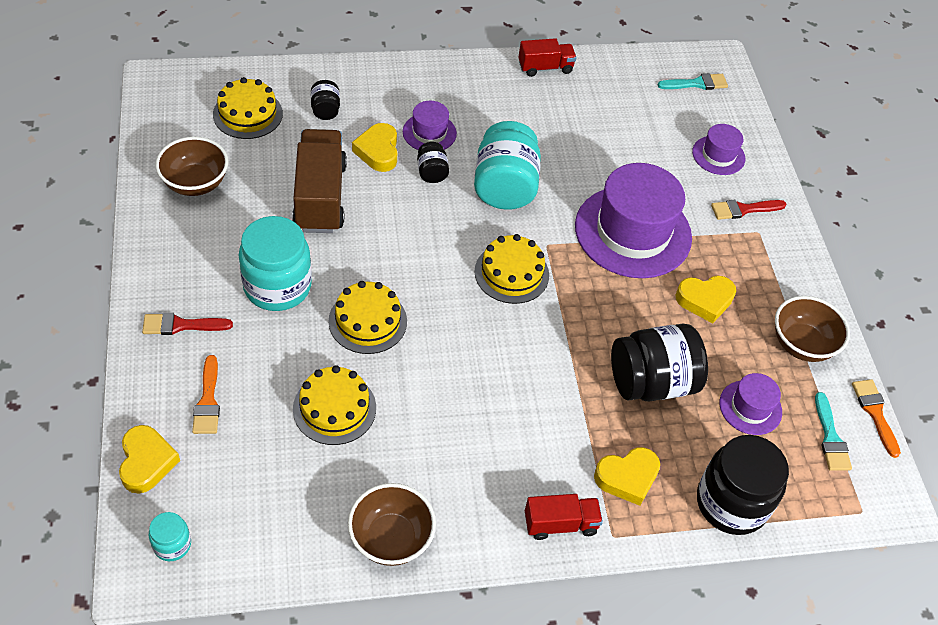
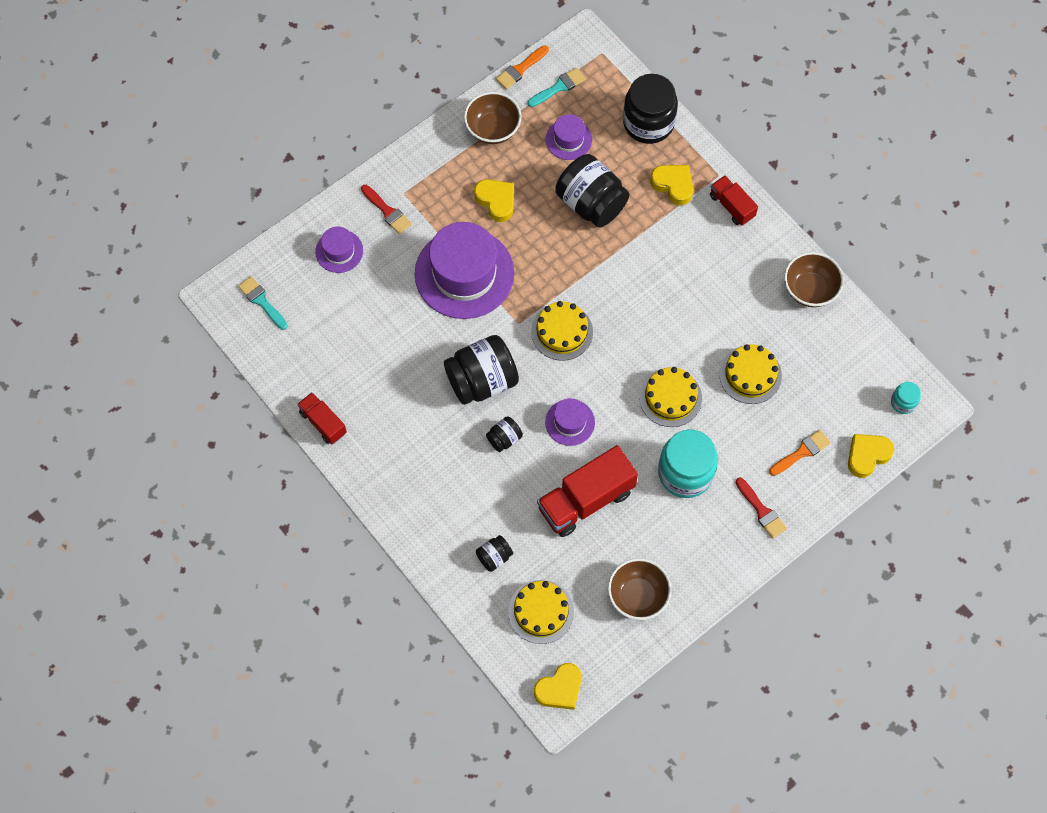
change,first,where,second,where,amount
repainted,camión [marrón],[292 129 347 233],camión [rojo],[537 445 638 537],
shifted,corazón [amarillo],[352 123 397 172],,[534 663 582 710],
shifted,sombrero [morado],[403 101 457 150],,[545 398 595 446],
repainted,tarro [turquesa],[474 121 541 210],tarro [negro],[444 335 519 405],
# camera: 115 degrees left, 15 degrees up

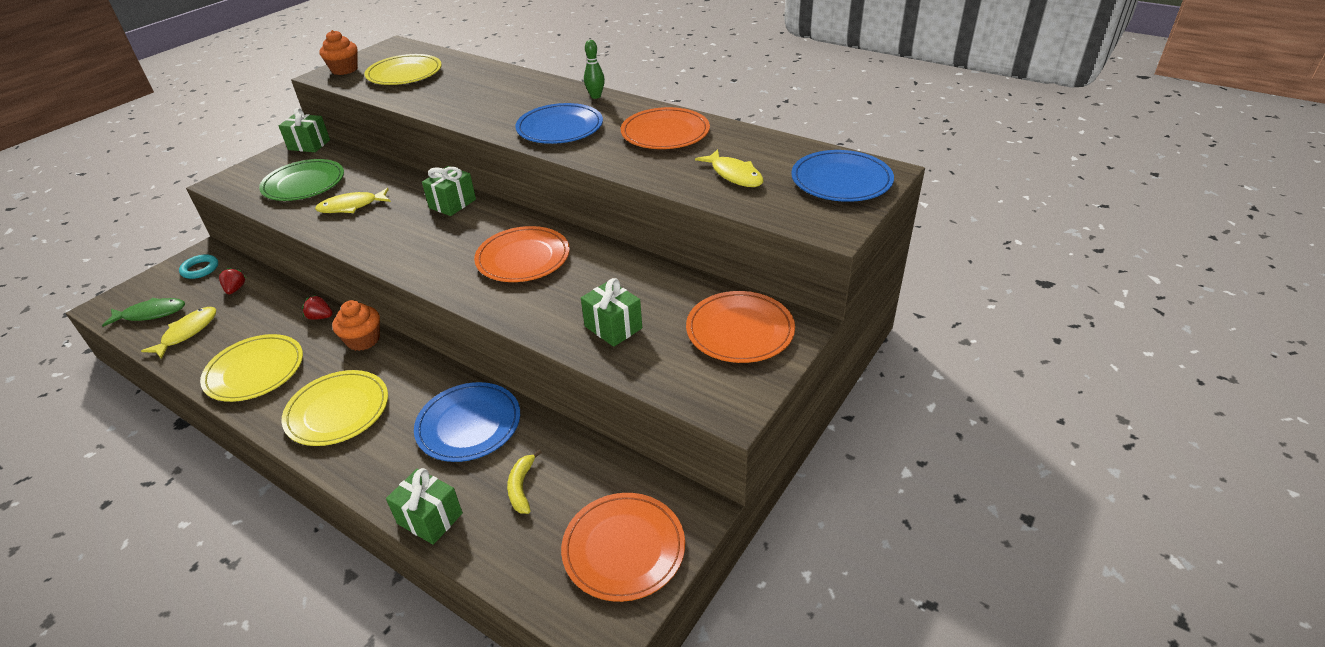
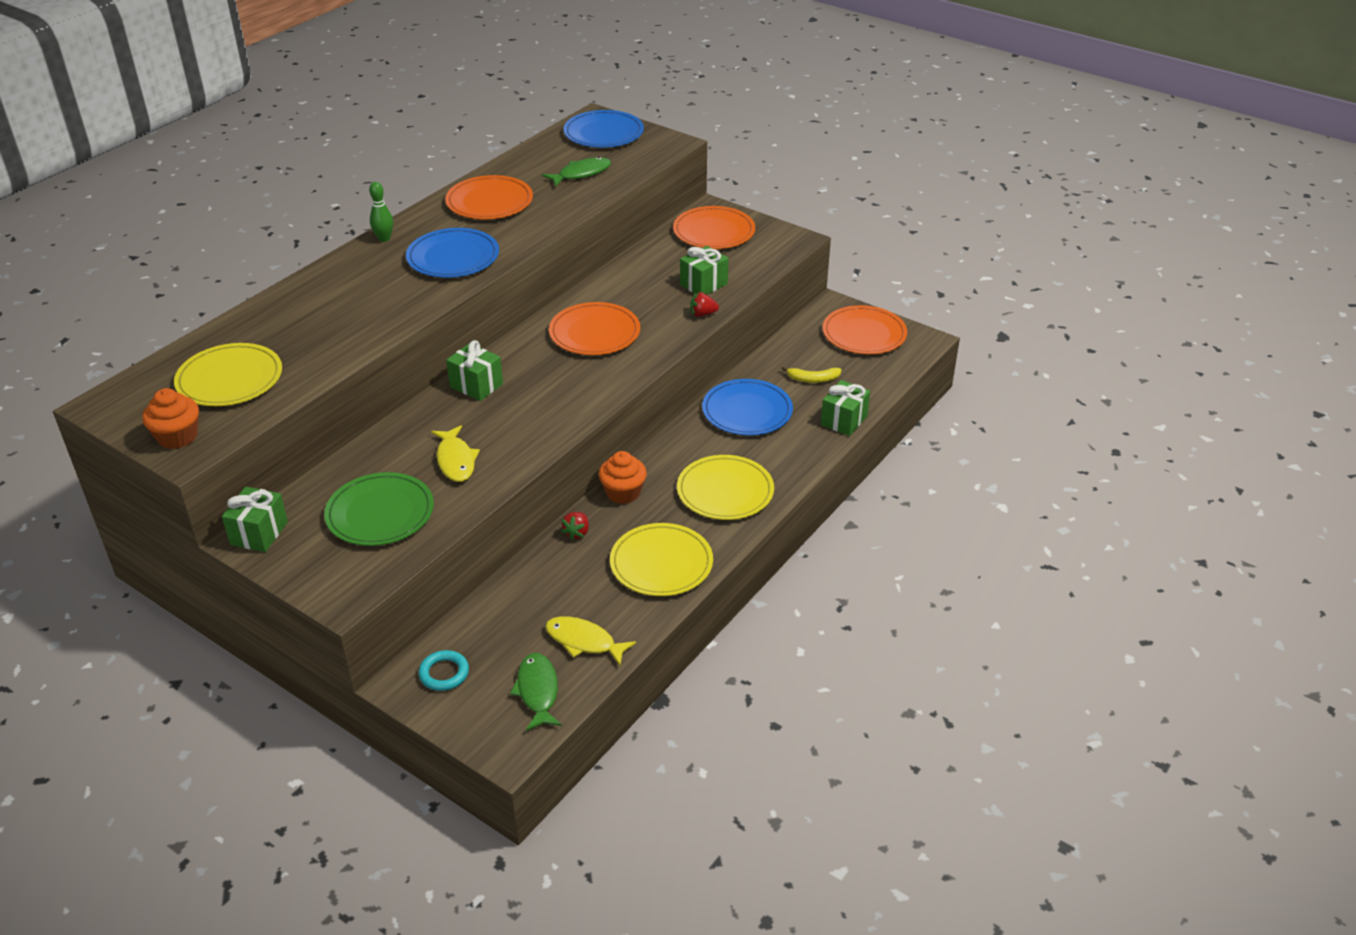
change,first,where,second,where,amount
shifted,fresa [rojo],[219 268 246 294],,[690 292 719 317],
repainted,pez [amarillo],[695 149 764 187],pez [verde],[542 157 611 187],
# camera: 90 degrees left, 0 degrees up

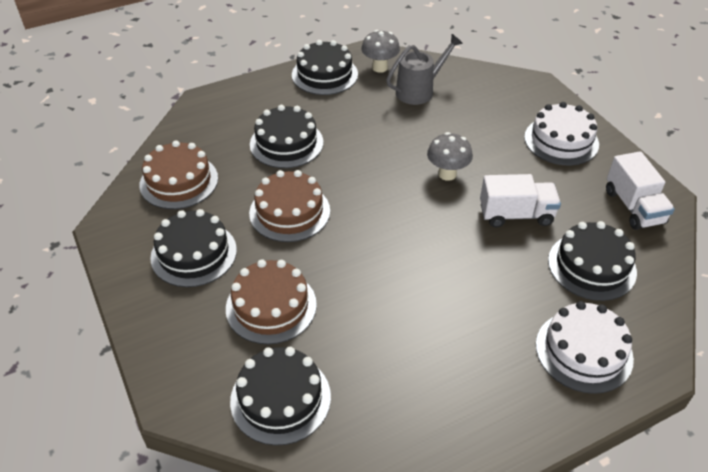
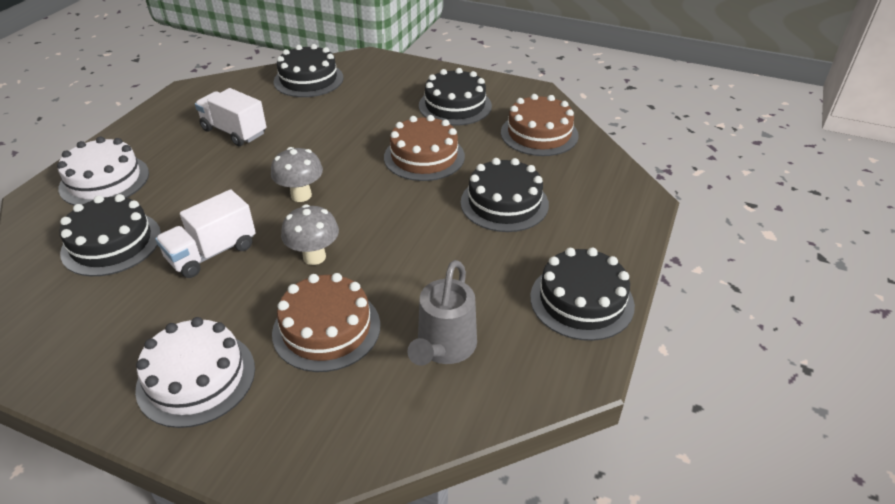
change,first,where,second,where,amount
shifted,tarta [marrón],[226 259 317 344],,[272 273 380 372],
shifted,seta [gris],[361 30 400 73],,[271 147 323 202],
shifted,camión [blanco],[606 151 675 230],,[195 88 266 146],
# camera: 140 degrees right, 5 degrees down

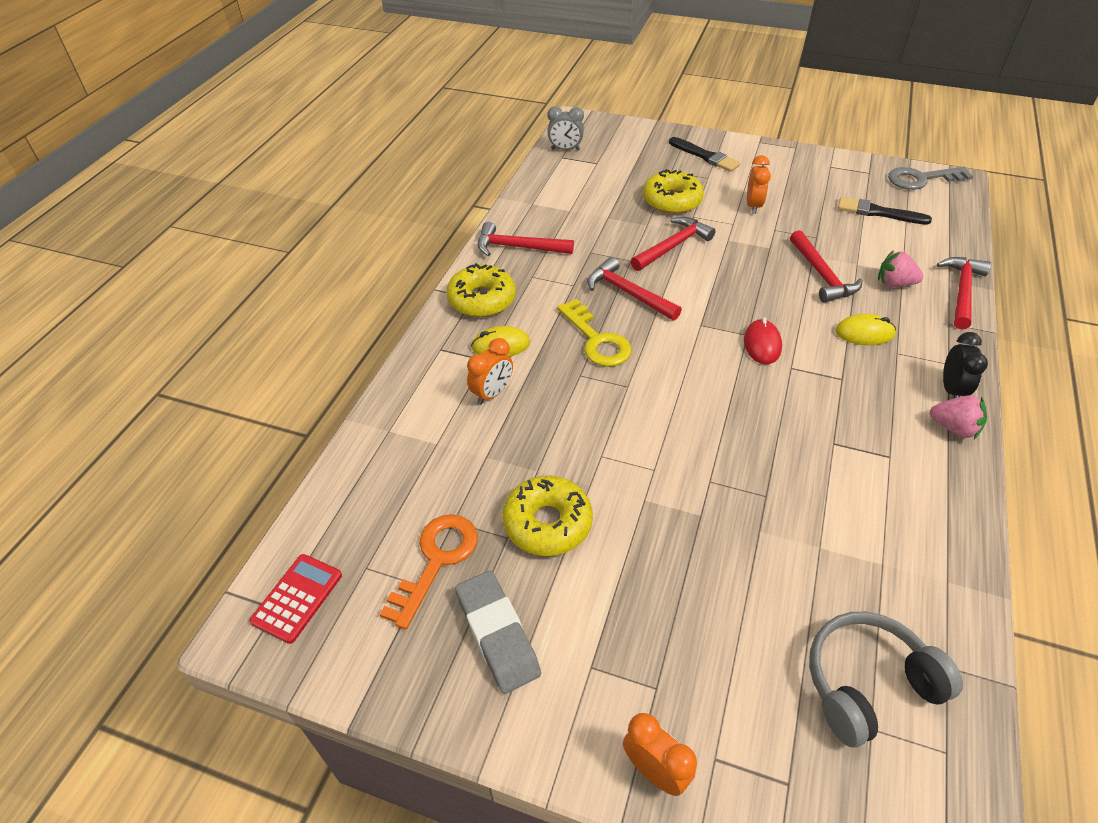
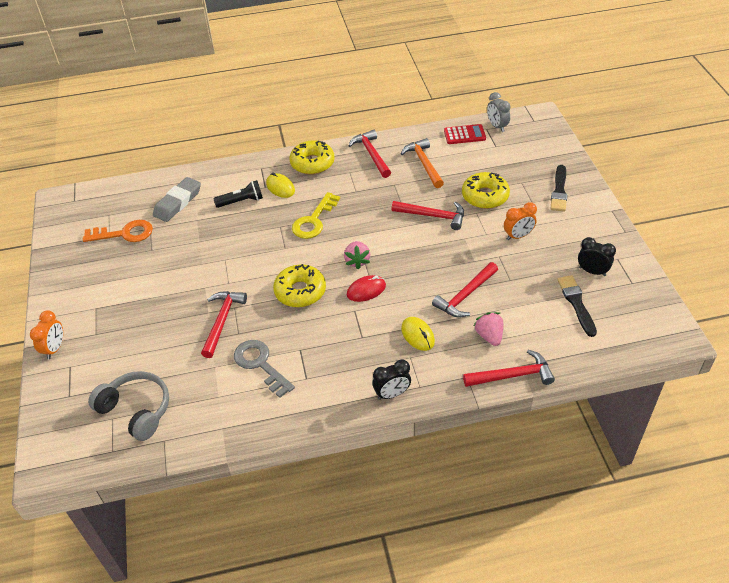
change,first,where,second,where,amount
shifted,calculadora [rojo],[250 554 342 644],,[444 124 486 144],
shifted,goma de borrar [gris],[455 571 541 694],,[153 177 201 222],
swapped,despertador [naranja],[467 338 513 405],lámpara de mano [negro],[213 180 263 208],
shifted,rosquilla [amarillo],[503 476 593 556],,[273 264 326 307],
shifted,martillo [rojo],[587 257 682 321],,[201 291 247 358],
shifted,llave [gris],[888 167 973 190],,[234 340 295 398],
shifted,fresa [rosa],[930 395 987 439],,[344 241 370 270],
new,,,martillo [naranja],[401 138 444 188],
new,,,despertador [negro],[578 237 616 276],
# camera: 60 degrees right, 0 degrees up

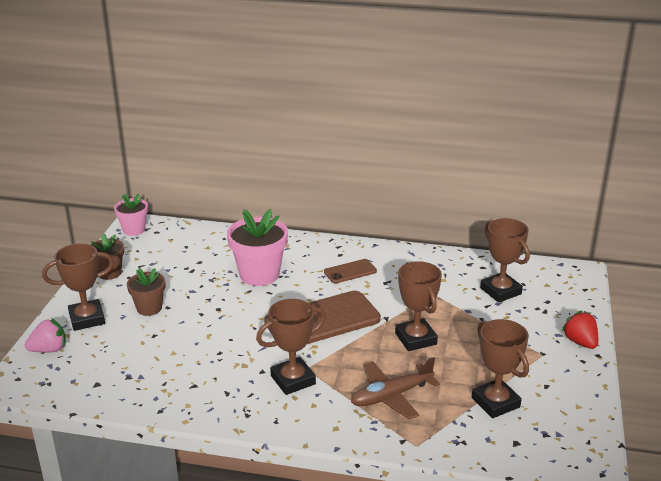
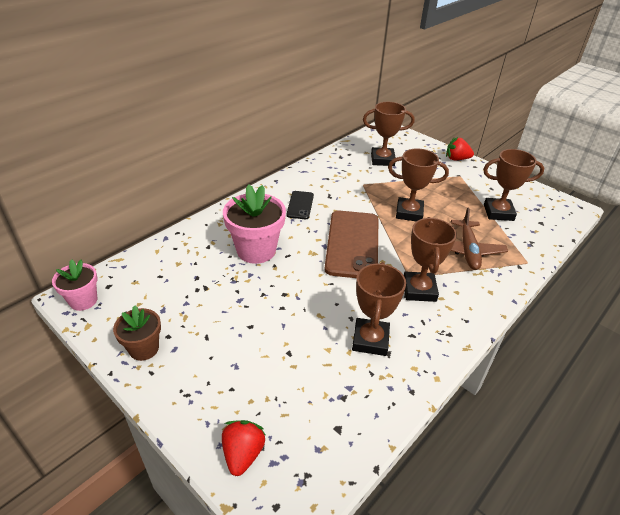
change,first,where,second,where,amount
repainted,fresa [rosa],[25 318 66 352],fresa [rojo],[222 420 266 476],
shifted,trofeo [marrón],[42 243 114 331],,[352 262 406 356],
gone,maceta [marrón],[127 268 165 316],,,
repainted,móvil [marrón],[324 259 377 284],móvil [negro],[286 191 314 219],
# camera: 60 degrees left, 10 degrees up

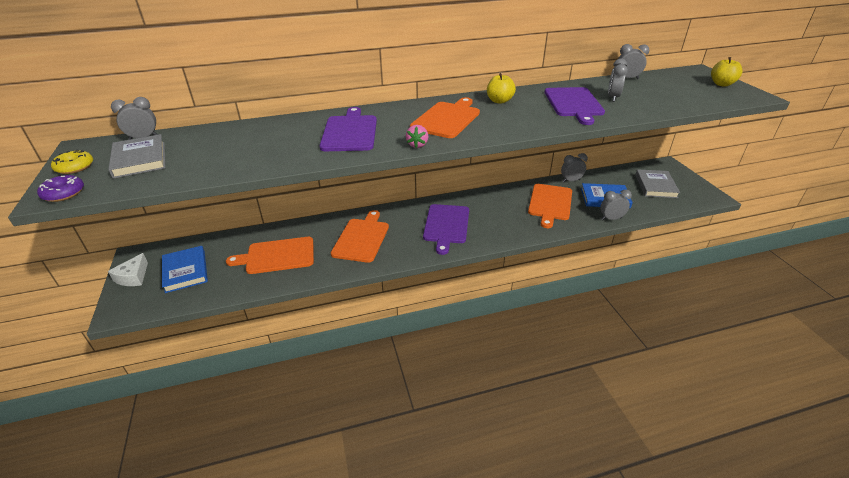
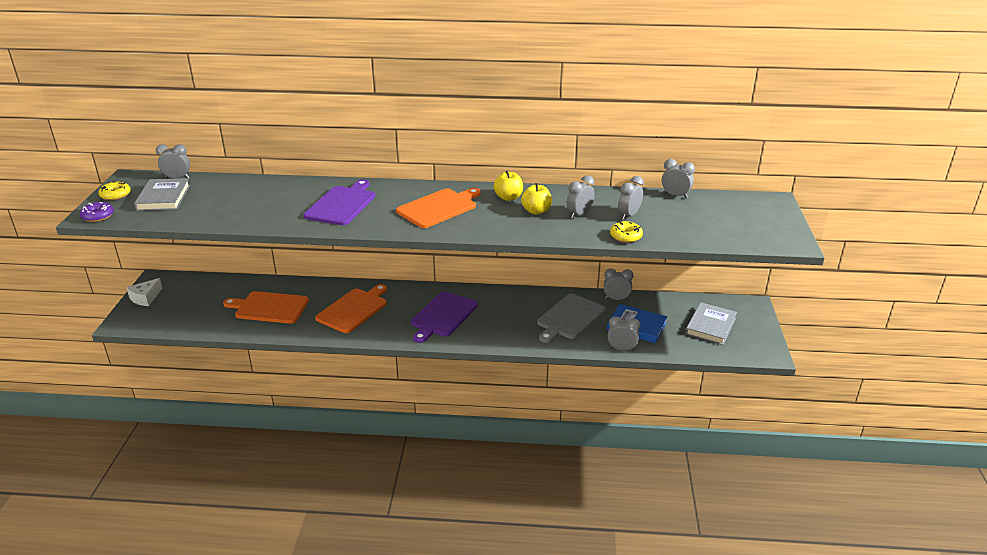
change,first,where,second,where,amount
gone,libro [azul],[162 246 208 293],,,
gone,fresa [rosa],[406 125 428 148],,,
repainted,tabla de cortar [naranja],[528 184 572 228],tabla de cortar [gris],[537 294 606 343],
swapped,tabla de cortar [morado],[544 87 605 125],despertador [gris],[567 175 595 219],
shifted,manzana [amarillo],[711 57 742 87],,[521 183 552 215],
new,,,rosquilla [amarillo],[610 221 643 243],
# camera: 20 degrees right, 5 degrees down

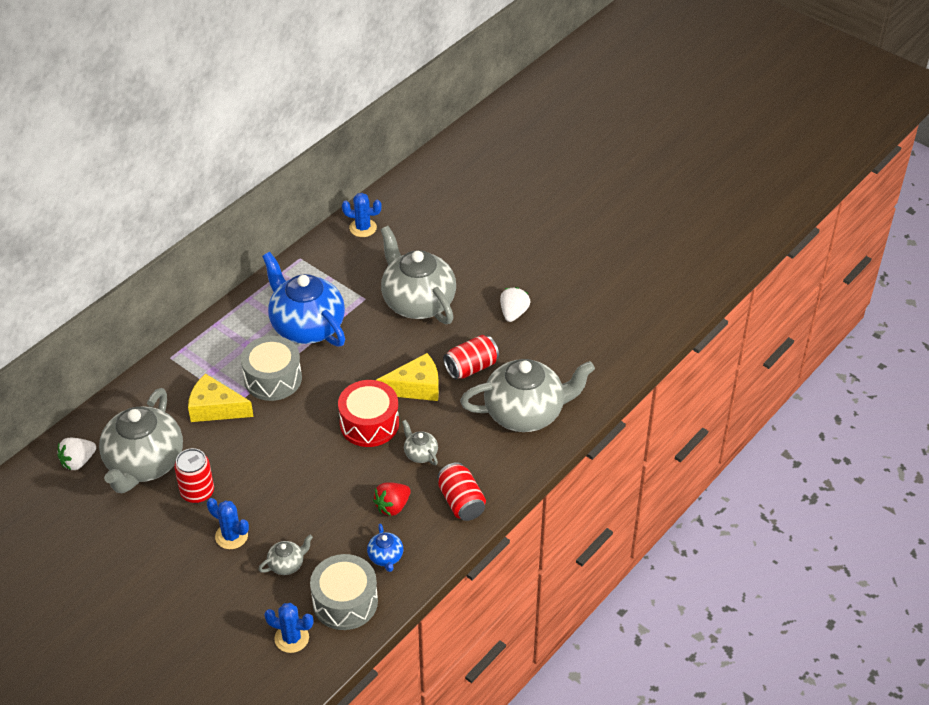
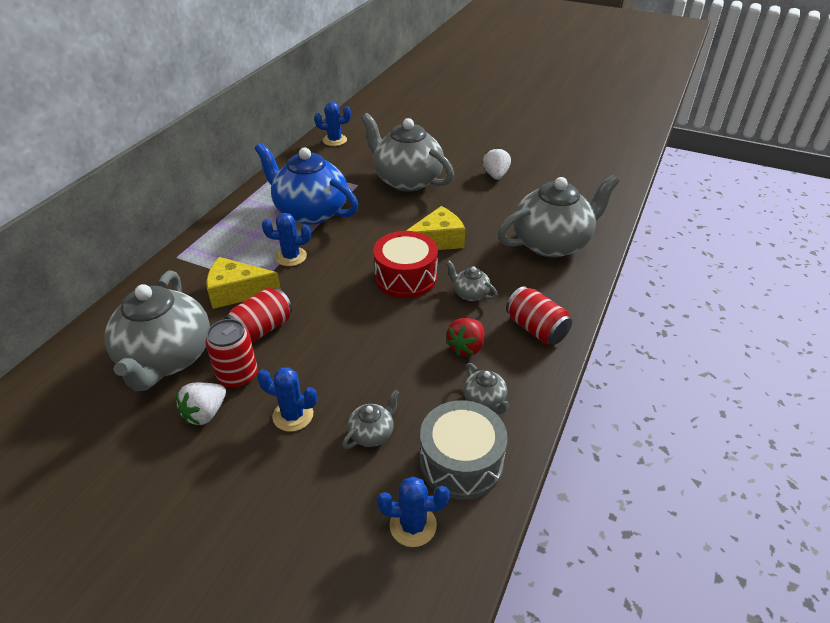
change,first,where,second,where,amount
shifted,fresa [blanco],[57 438 96 470],,[176 383 226 425],
swapped,tambor [gris],[241 336 302 401],cactus [azul],[262 213 311 266],
repainted,tetera [azul],[367 523 403 572],tetera [gris],[463 363 510 414],
shifted,lata [rojo],[443 335 499 379],,[224 287 292 342],
# camera: 15 degrees left, 5 degrees down

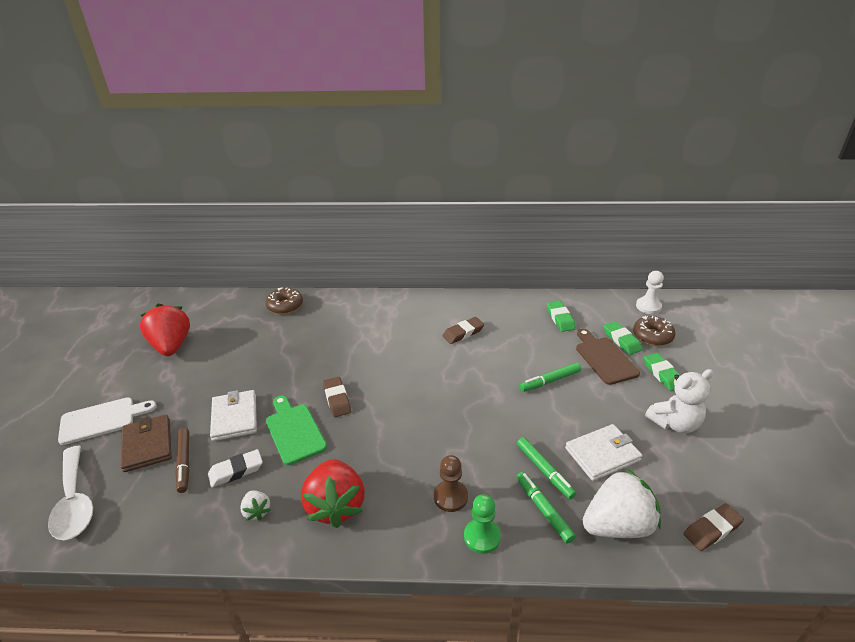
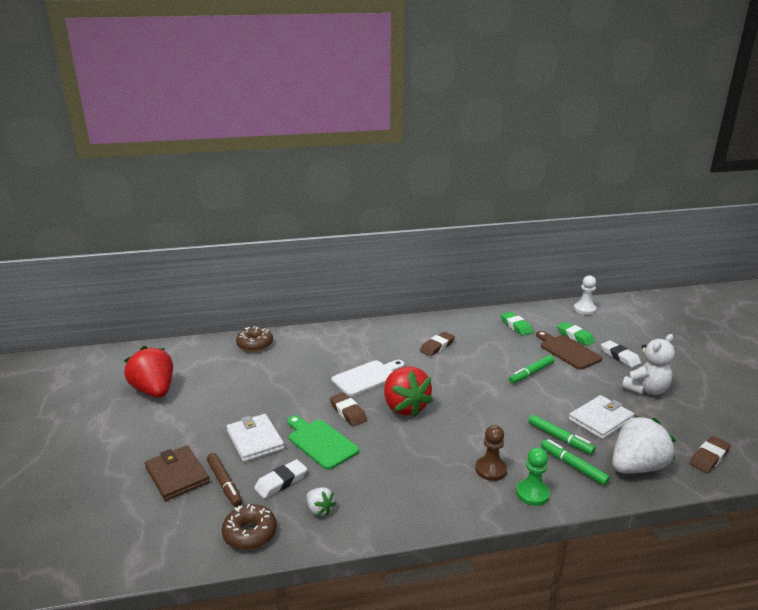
change,first,where,second,where,amount
gone,cuchara [blanco],[48 445 93 540],,,
shifted,tabla de cortar [blanco],[58 397 157 445],,[332 360 404 396],
shifted,fresa [rojo],[301 459 365 528],,[384 366 433 417],
shifted,rosquilla [marrón],[633 315 676 346],,[222 504 277 550],
repainted,goma de borrar [verde],[644 353 681 391],goma de borrar [blanco],[601 340 641 367],
# camera: 15 degrees left, 10 degrees down

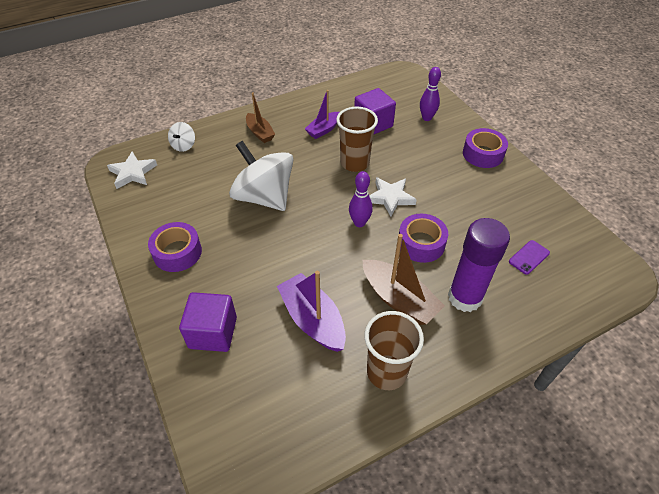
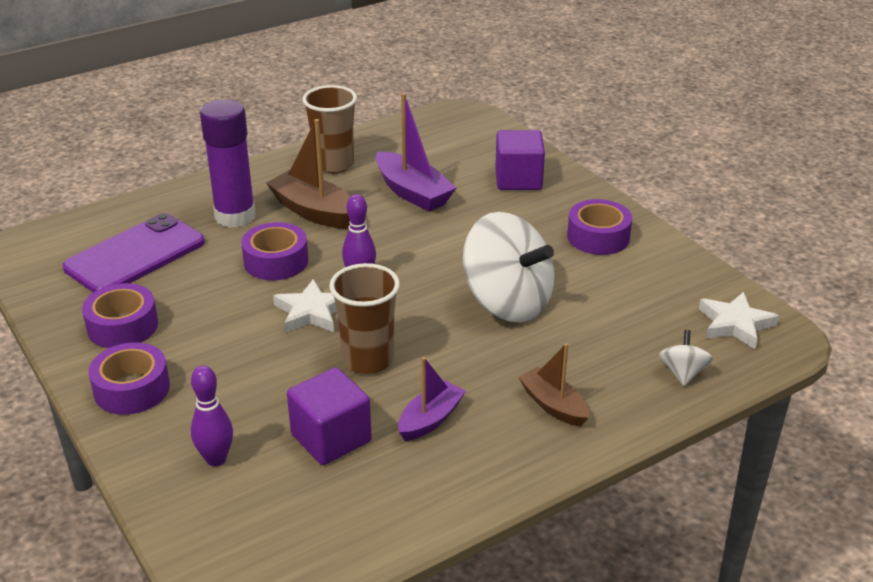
change,first,where,second,where,amount
scaled,móvil [morado],[509 240 550 275],,[63 213 205 293],x2.35
new,,,cinta adhesiva [morado],[82 283 158 348],
# camera: 175 degrees right, 15 degrees down

